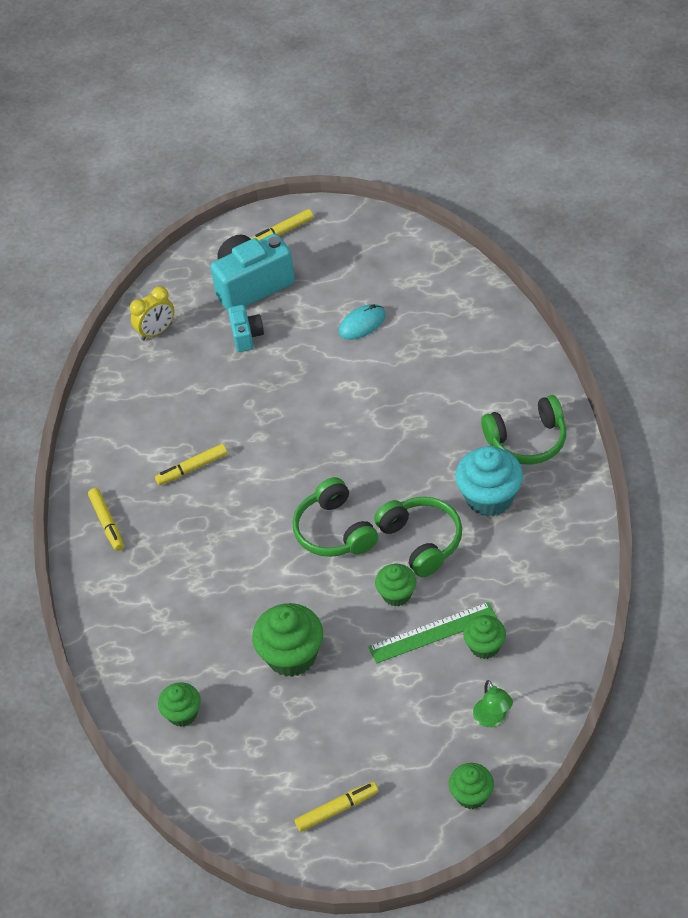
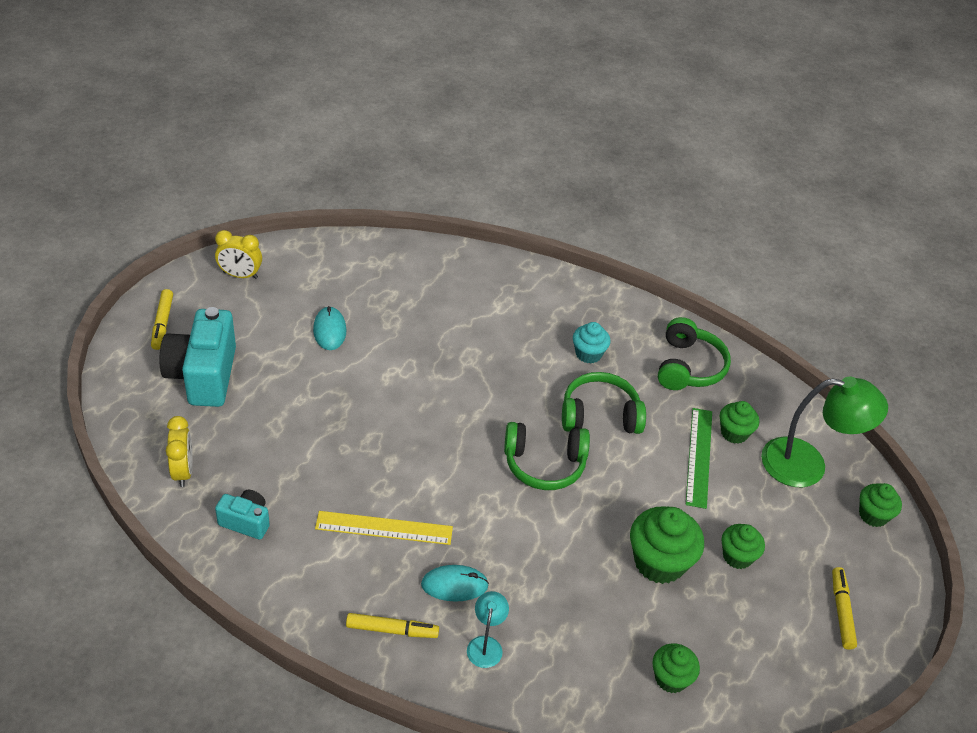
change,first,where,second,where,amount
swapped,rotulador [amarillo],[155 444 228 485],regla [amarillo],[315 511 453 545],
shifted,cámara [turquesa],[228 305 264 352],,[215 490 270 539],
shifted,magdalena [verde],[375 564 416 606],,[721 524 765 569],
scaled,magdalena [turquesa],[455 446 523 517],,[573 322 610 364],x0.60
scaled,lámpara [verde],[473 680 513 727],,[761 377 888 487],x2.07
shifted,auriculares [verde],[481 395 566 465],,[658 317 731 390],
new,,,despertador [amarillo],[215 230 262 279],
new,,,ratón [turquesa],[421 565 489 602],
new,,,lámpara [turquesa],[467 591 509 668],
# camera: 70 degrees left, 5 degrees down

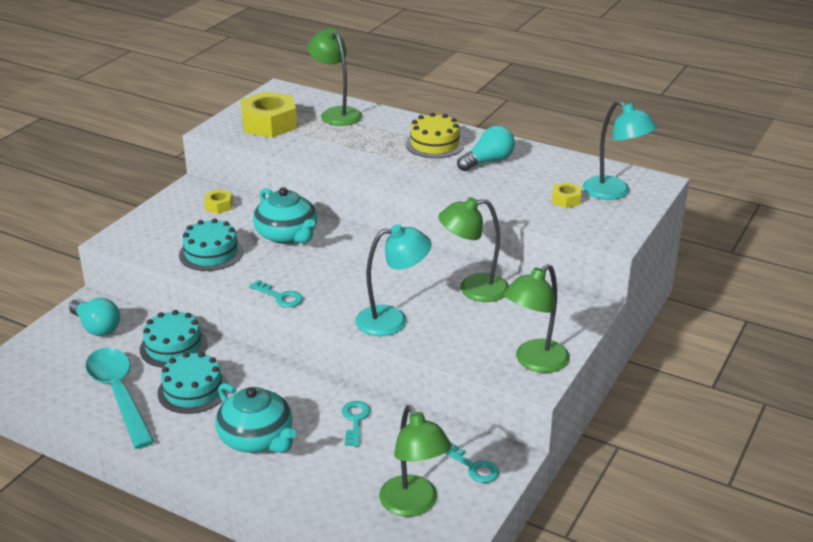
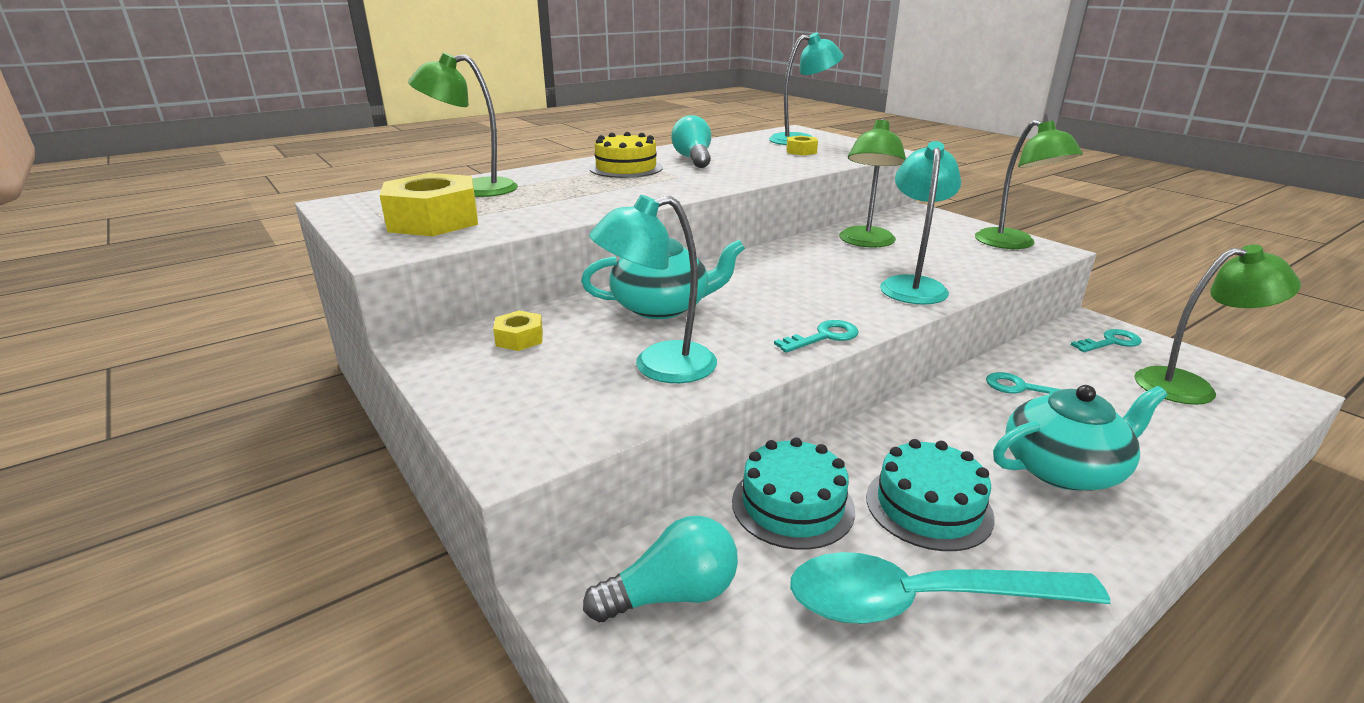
change,first,where,second,where,amount
swapped,tarta [turquesa],[179 218 244 271],lámpara [turquesa],[589 195 717 383],
# camera: 65 degrees left, 5 degrees down

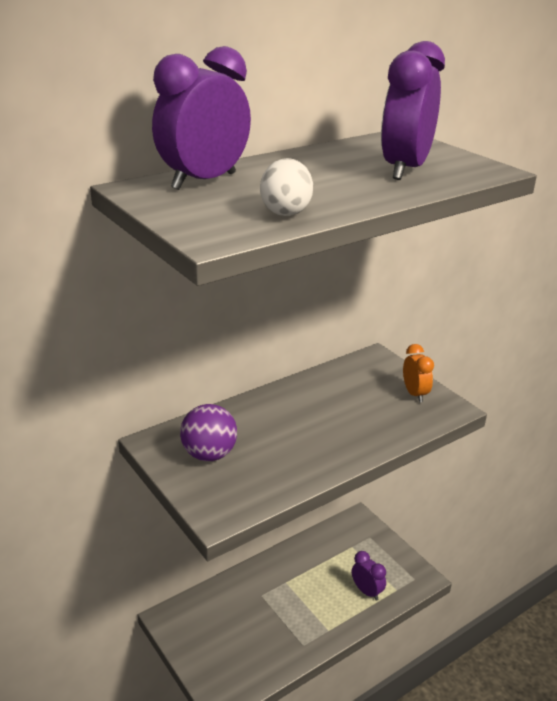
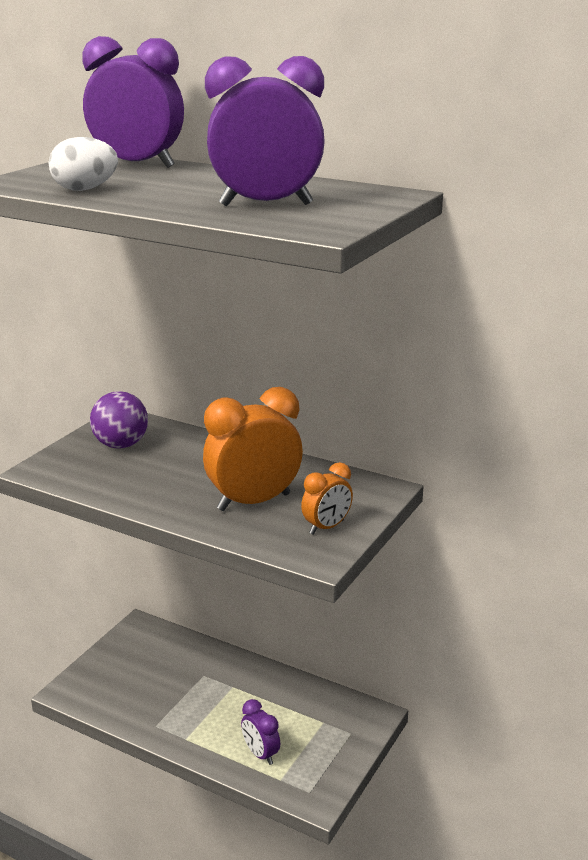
change,first,where,second,where,amount
rotated,despertador [morado],[352 551 386 601],,[241 699 280 765],120 degrees clockwise
new,,,despertador [naranja],[203 387 303 511],
# camera: 65 degrees right, 5 degrees down

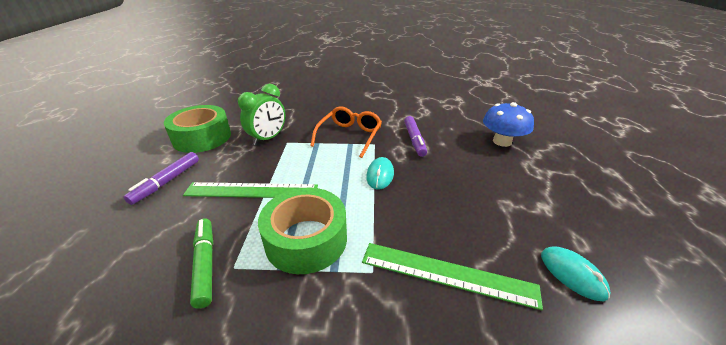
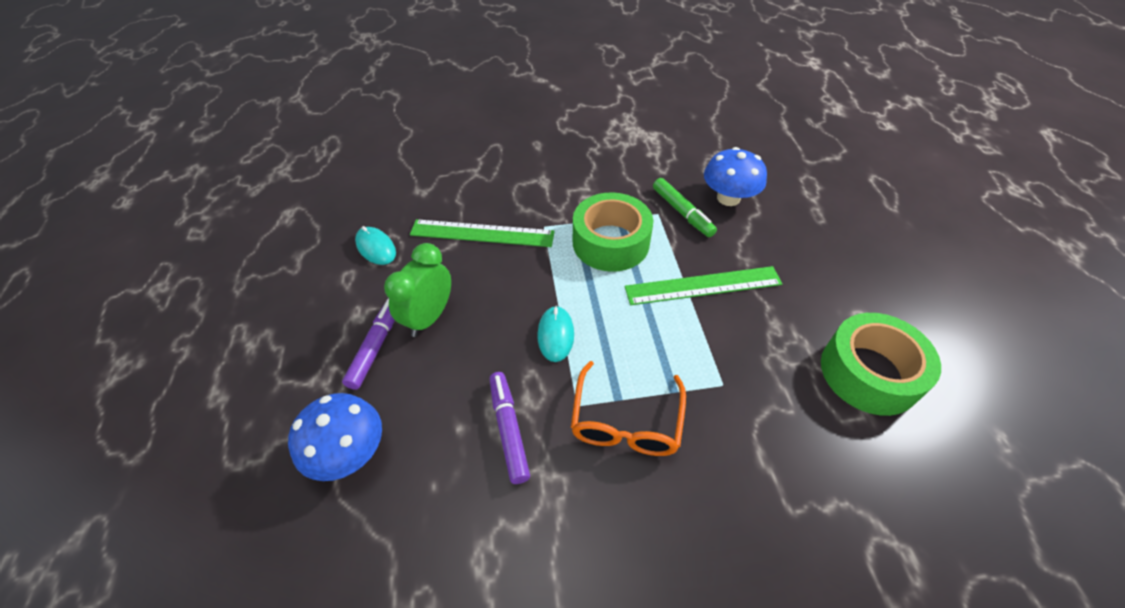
change,first,where,second,where,amount
shifted,rotulador [morado],[124 152 199 205],,[342 298 395 390],
shifted,despertador [verde],[238 84 286 145],,[384 243 451 337],
new,,,seta [azul],[704 147 767 206],
# camera: 170 degrees right, 15 degrees up

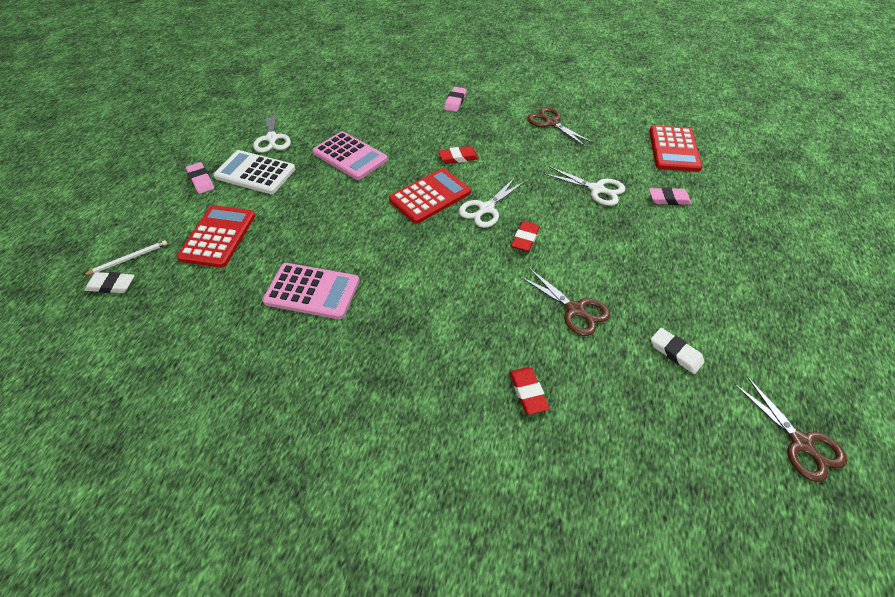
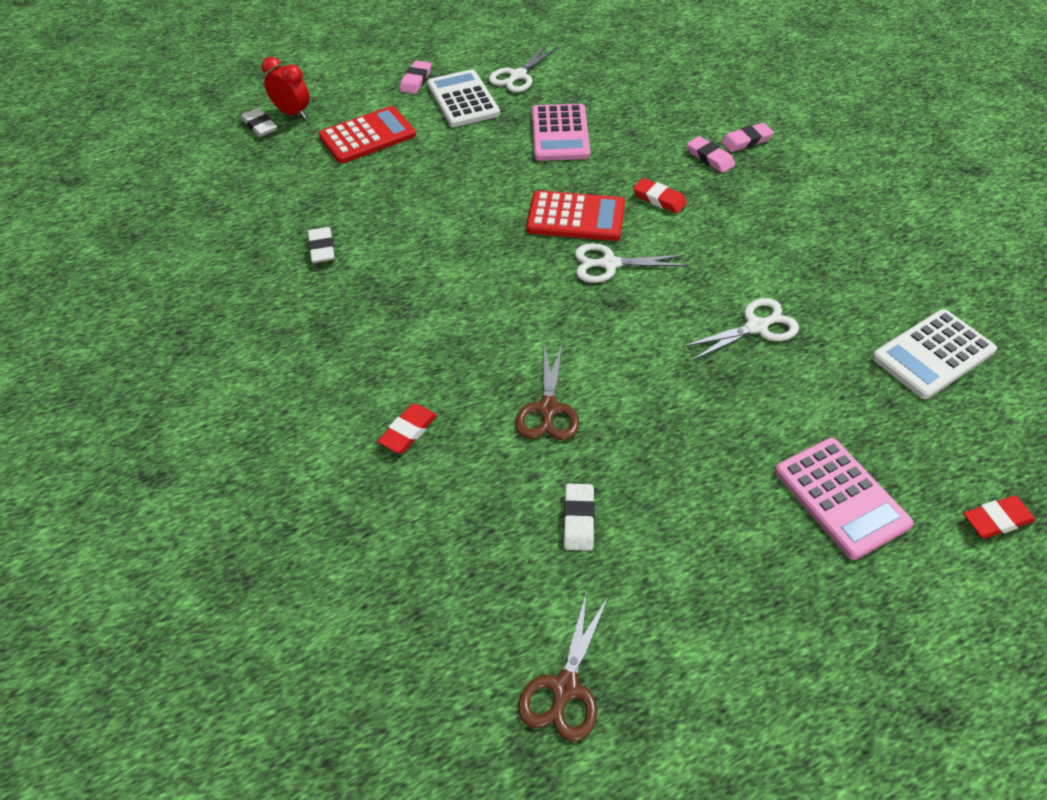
change,first,where,second,where,amount
swapped,lápiz [blanco],[84 240 167 275],despertador [rojo],[262 57 310 119],
shifted,calculadora [rosa],[262 263 359 319],,[775 438 914 560],
shifted,goma de borrar [rojo],[511 221 540 252],,[964 495 1036 539],
gone,tijeras [marrón],[527 107 593 146],,,
rotated,tijeras [blanco],[544 166 625 206],,[682 298 799 361],105 degrees counterclockwise
repainted,calculadora [rojo],[649 125 702 172],calculadora [blanco],[872 309 997 399],
shifted,goma de borrar [rosa],[649 187 692 205],,[687 136 735 173],
new,,,goma de borrar [blanco],[308 227 335 263],
# camera: 50 degrees right, 0 degrees up

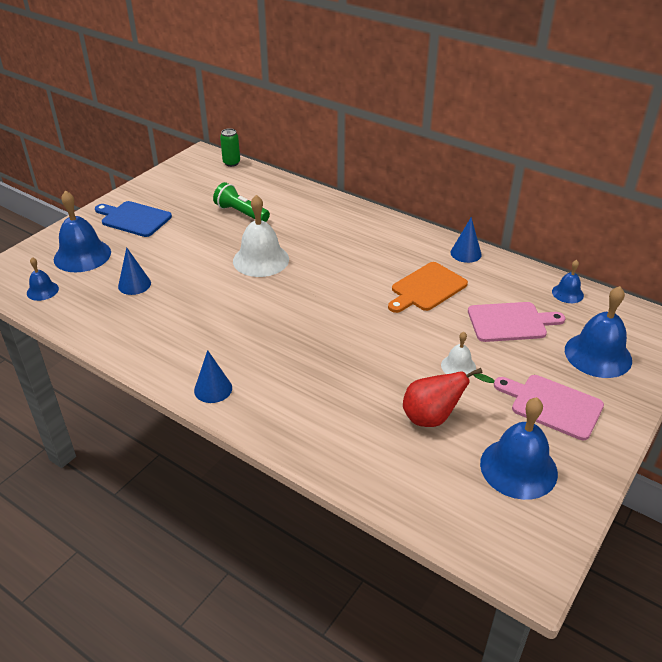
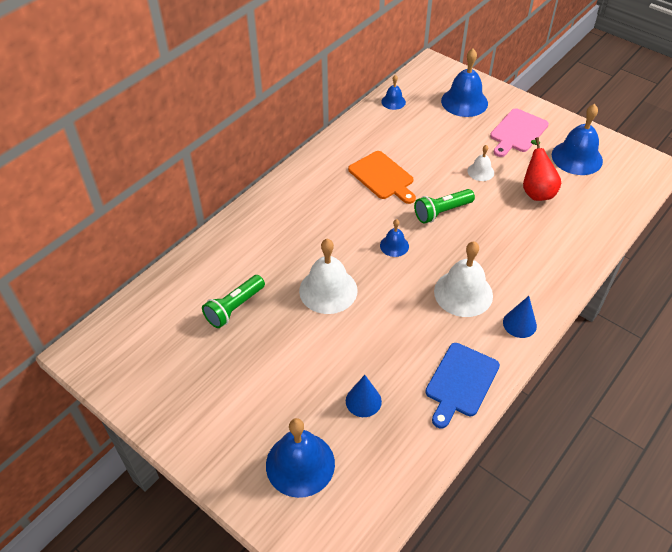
change,first,where,second,where,amount
shifted,campana [azul],[27 257 59 301],,[380 219 409 257],
shifted,tabla de cortar [azul],[95 201 172 237],,[425 343 500 429],
gone,lata [verde],[220 128 240 167],,,
gone,cono [azul],[451 217 482 263],,,
gone,tabla de cortar [rosa],[468 302 566 342],,,
new,,,lámpara de mano [verde],[414 189 475 223],
new,,,campana [blanco],[434 242 493 317],
# camera: 85 degrees left, 10 degrees up

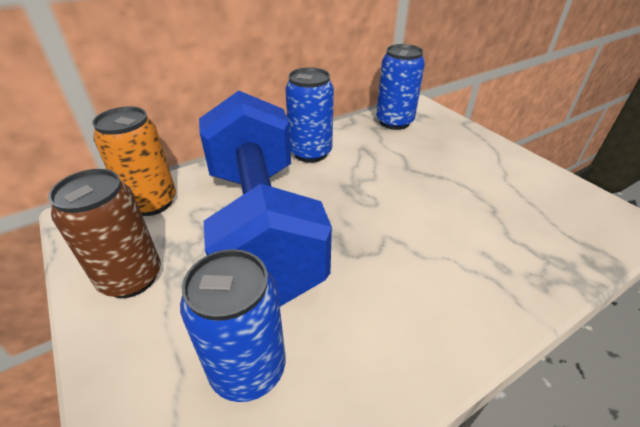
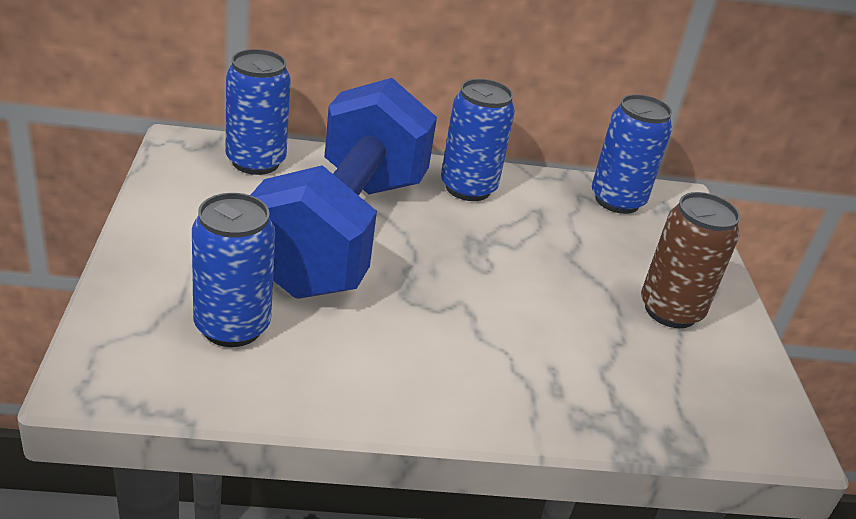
change,first,where,second,where,amount
shifted,lata [marrón],[48 169 161 298],,[641 192 740 328],
repainted,lata [naranja],[92 106 176 216],lata [azul],[226 49 291 175],
# camera: 25 degrees right, 5 degrees down

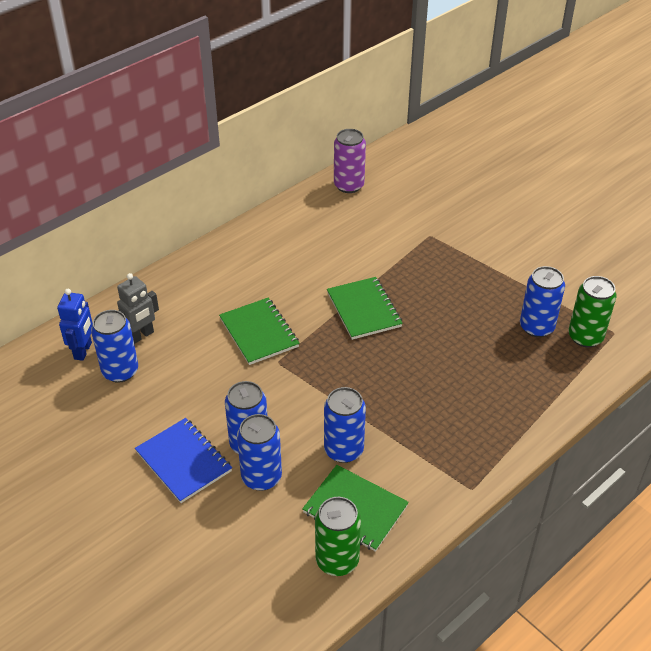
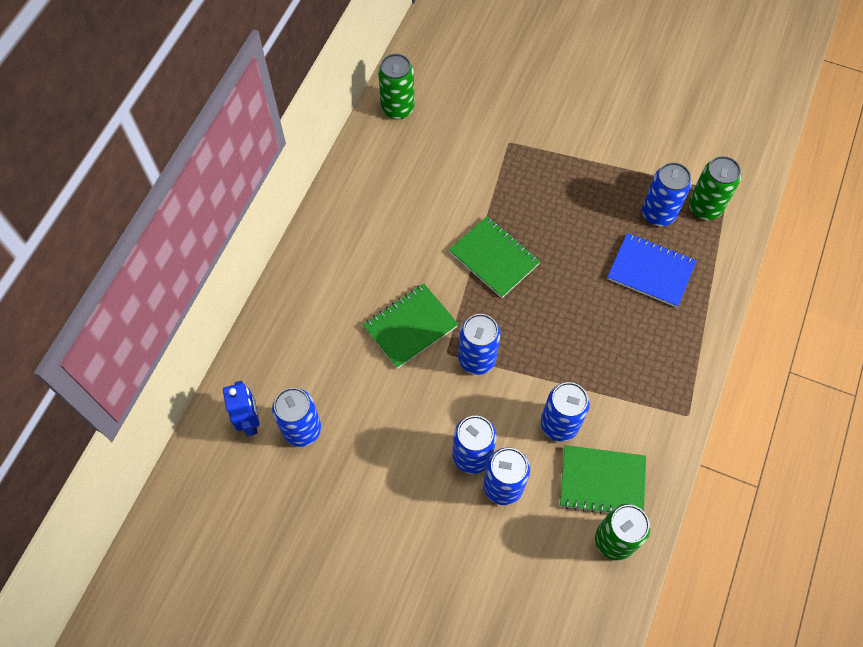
change,first,where,second,where,amount
gone,robot [gris],[117 273 159 344],,,
shifted,cuaderno [azul],[135 418 232 503],,[607 233 697 308],
rotated,cuaderno [verde],[219 298 299 365],,[363 284 459 369],75 degrees counterclockwise
repainted,lata [morado],[334 129 366 193],lata [verde],[378 54 415 119],
new,,,lata [azul],[458 314 501 375],
# camera: 25 degrees left, 20 degrees up

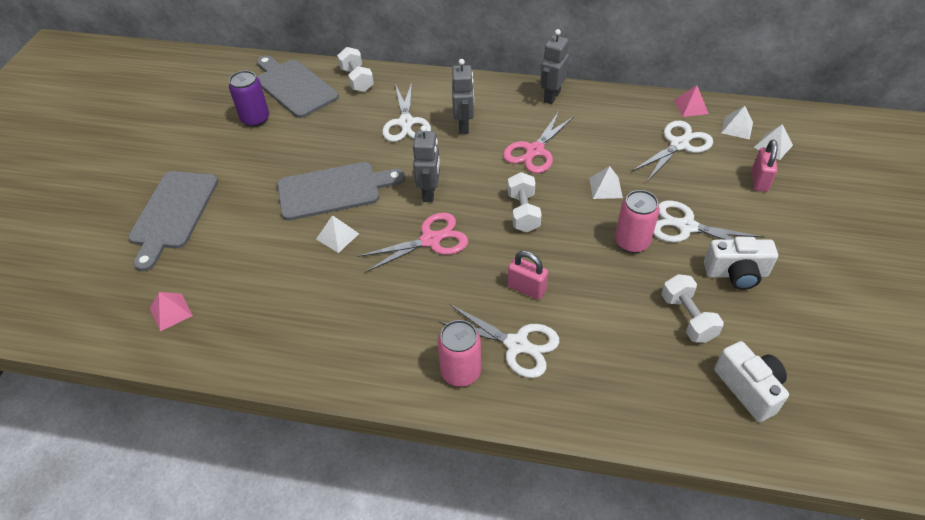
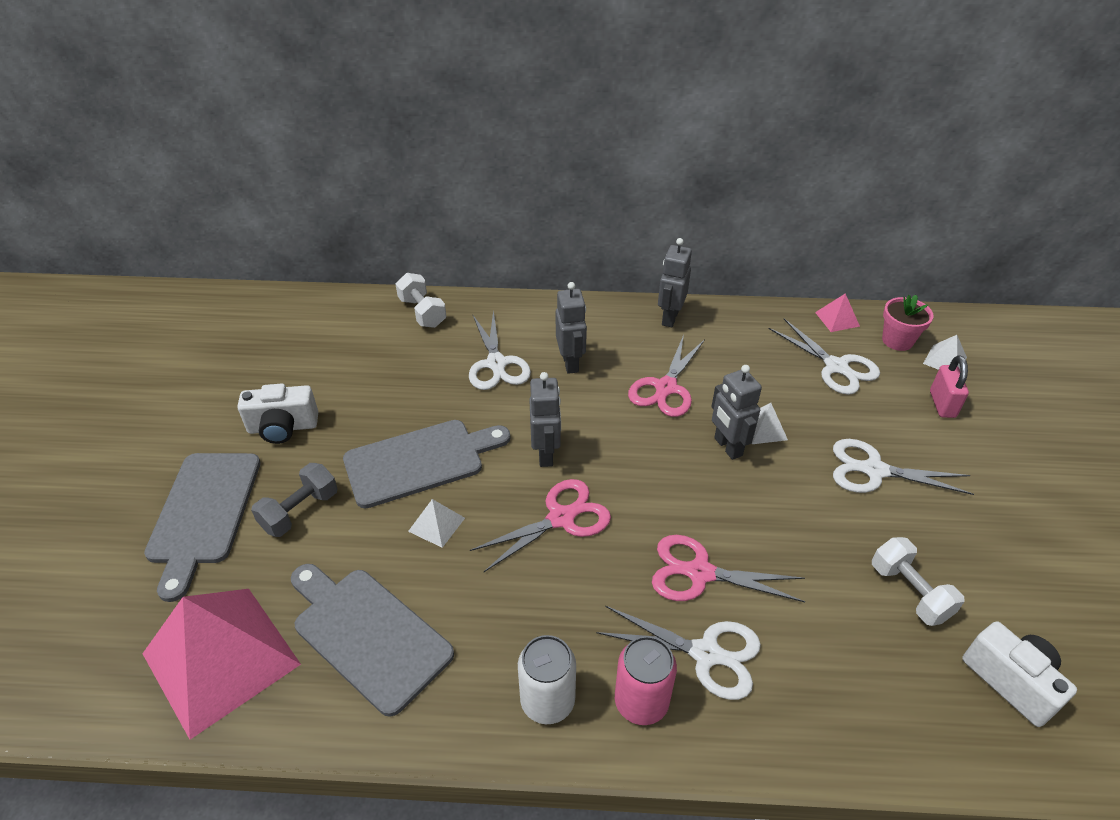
change,first,where,second,where,amount
scaled,pirámide [rosa],[150 292 193 331],,[142 589 301 739],x2.45
gone,lata [morado],[229 71 269 127],,,
shifted,tabla de cortar [gris],[257 55 339 118],,[291 564 454 717],
gone,mancuerna [blanco],[508 172 542 232],,,
swapped,candado [rosa],[508 251 548 300],tijeras [rosa],[652 535 805 602],
gone,lata [rosa],[615 190 660 253],,,
rotated,tijeras [blanco],[631 121 713 182],,[769 319 880 395],105 degrees clockwise
shifted,cámara [blanco],[704 237 778 290],,[237 383 318 444],
swapped,pirámide [blanco],[721 106 753 139],maceta [rosa],[882 295 934 351],
new,,,mancuerna [gris],[251 463 338 537],
new,,,lata [blanco],[518 635 576 724],
new,,,robot [gris],[711 365 762 460],
# camera: 10 degrees left, 5 degrees down

